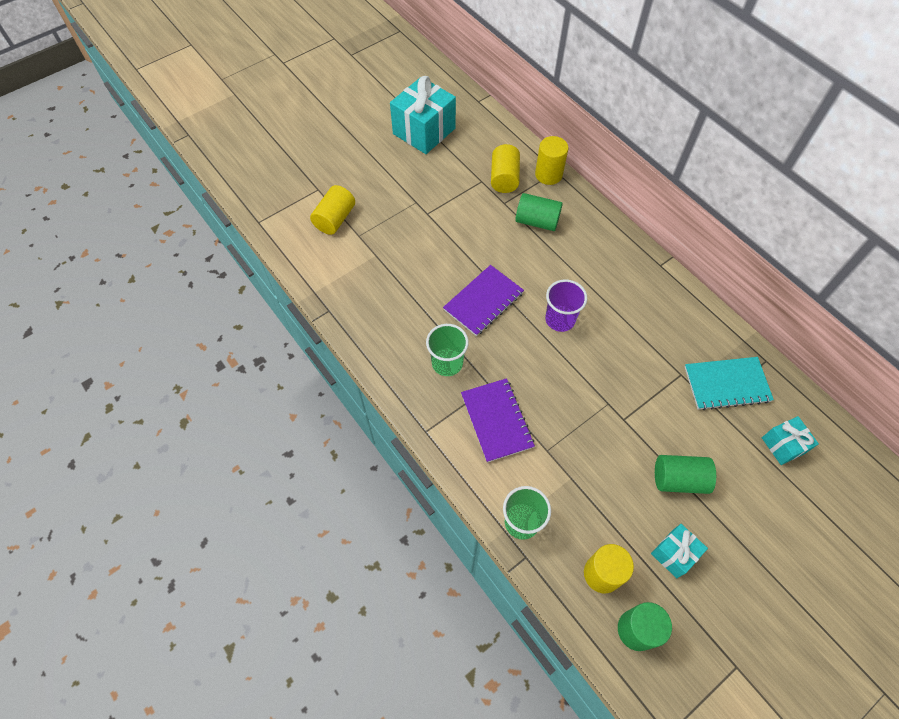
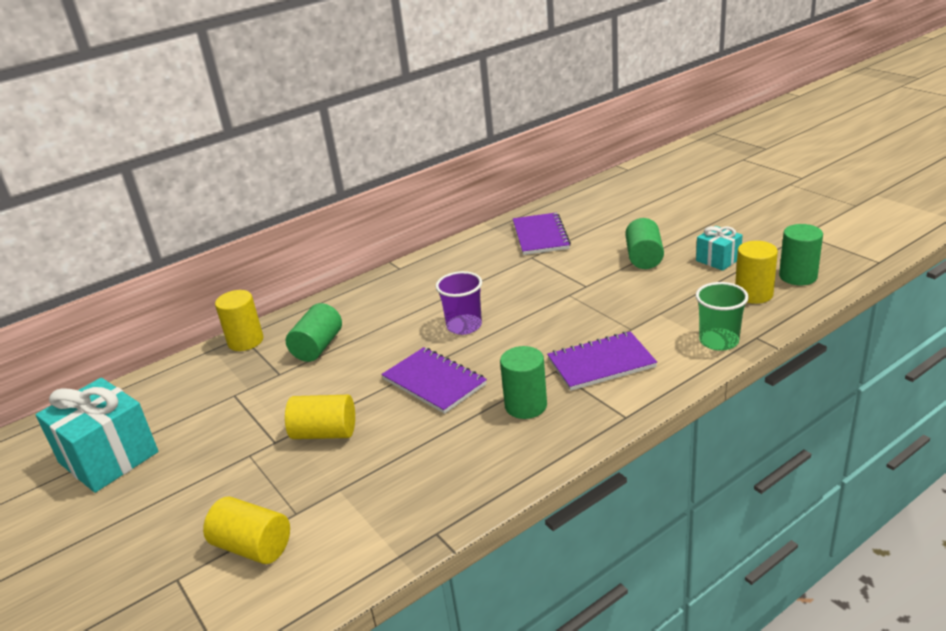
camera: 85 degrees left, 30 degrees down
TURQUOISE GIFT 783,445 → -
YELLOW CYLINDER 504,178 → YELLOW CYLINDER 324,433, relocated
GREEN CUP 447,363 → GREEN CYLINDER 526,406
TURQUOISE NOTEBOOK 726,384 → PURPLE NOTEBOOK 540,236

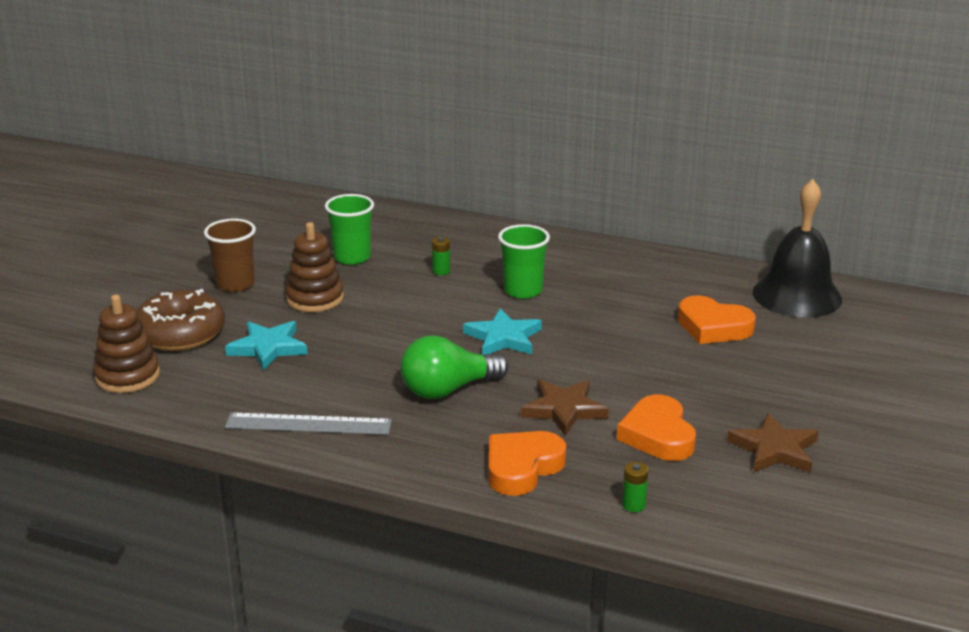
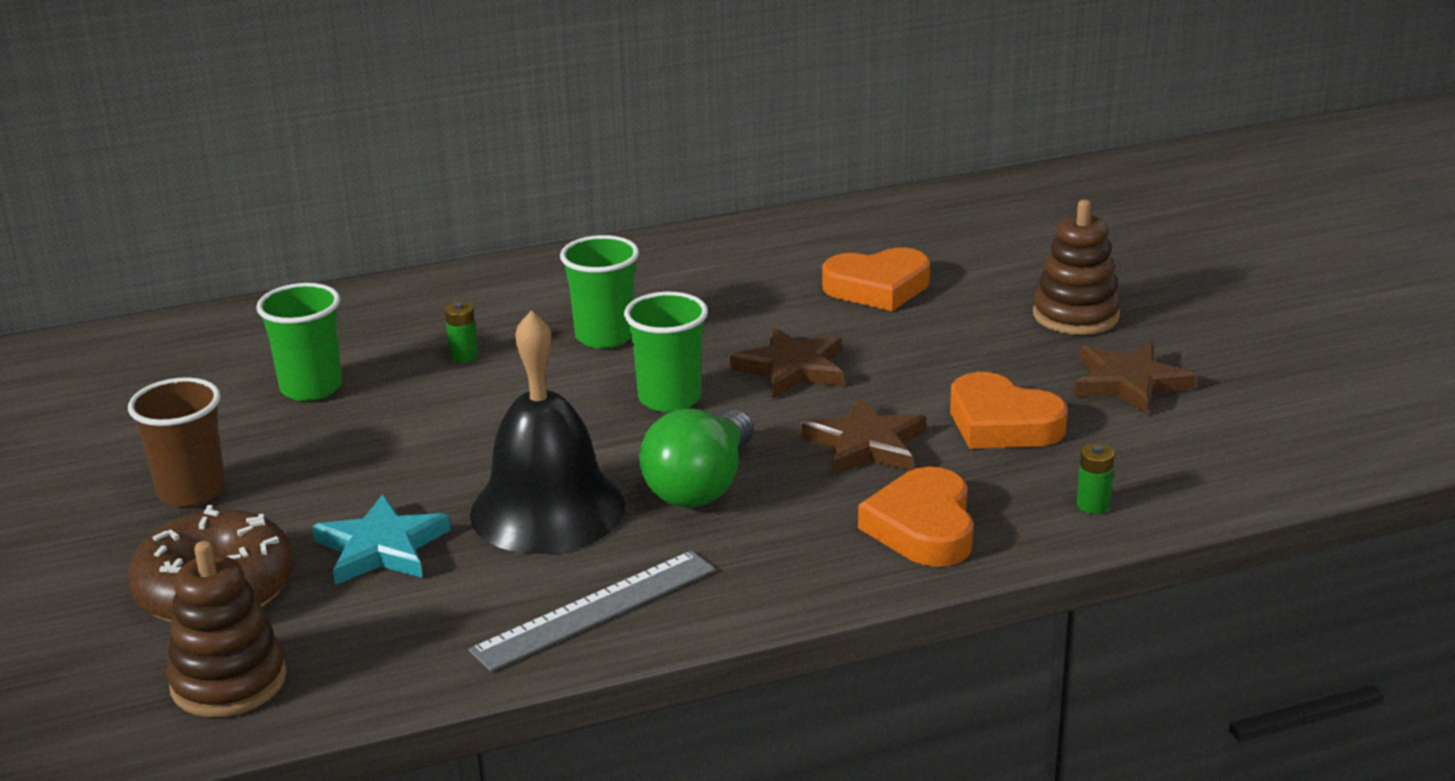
camera: 40 degrees left, 0 degrees up
- → BROWN STAR 791,369
BROWN STACKING TOY 315,298 → BROWN STACKING TOY 1075,315, relocated
BLACK BELL 797,295 → BLACK BELL 547,509, relocated
TURQUOISE STAR 503,338 → GREEN CUP 669,398

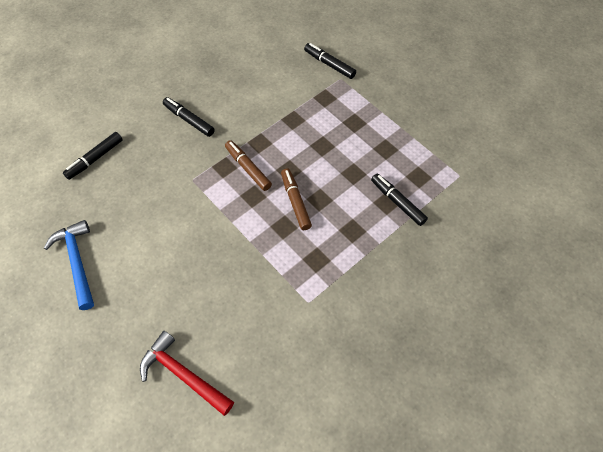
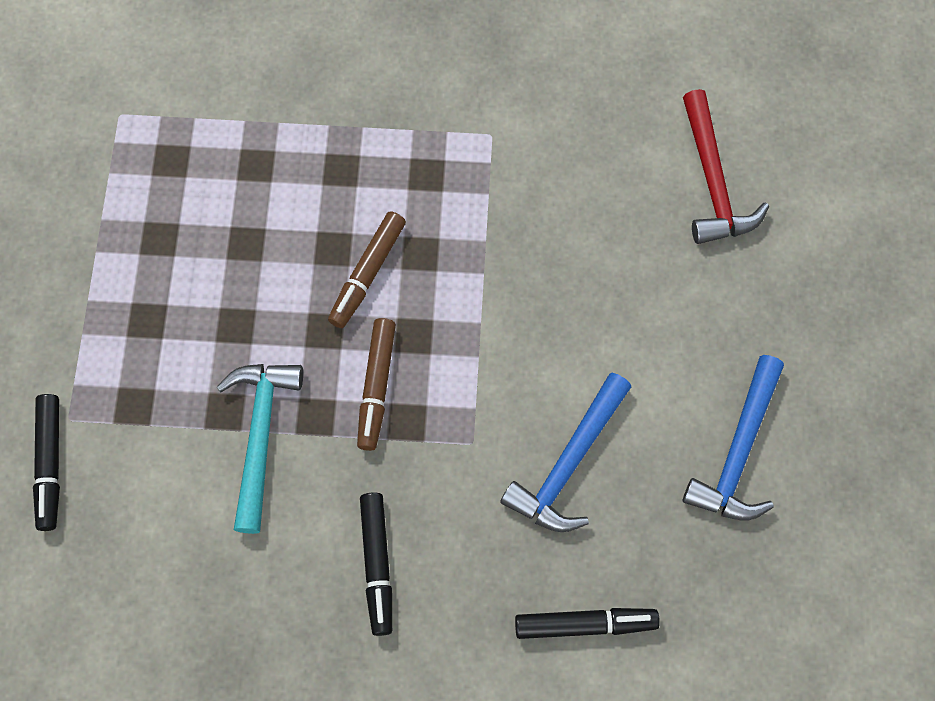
camera: 135 degrees left, 10 degrees up
BLACK MARKER 397,202 → -
- → TURQUOISE HAMMER 260,436
- → BLUE HAMMER 569,463

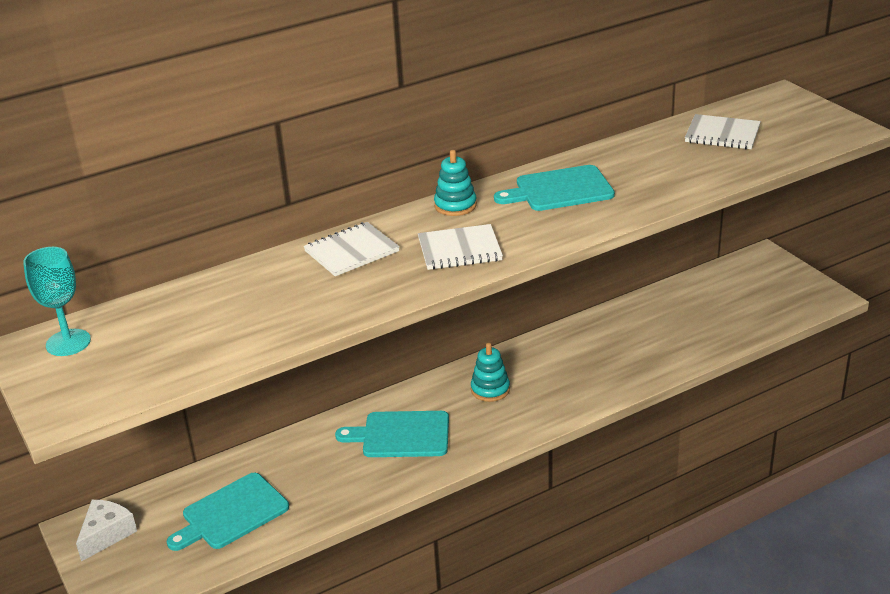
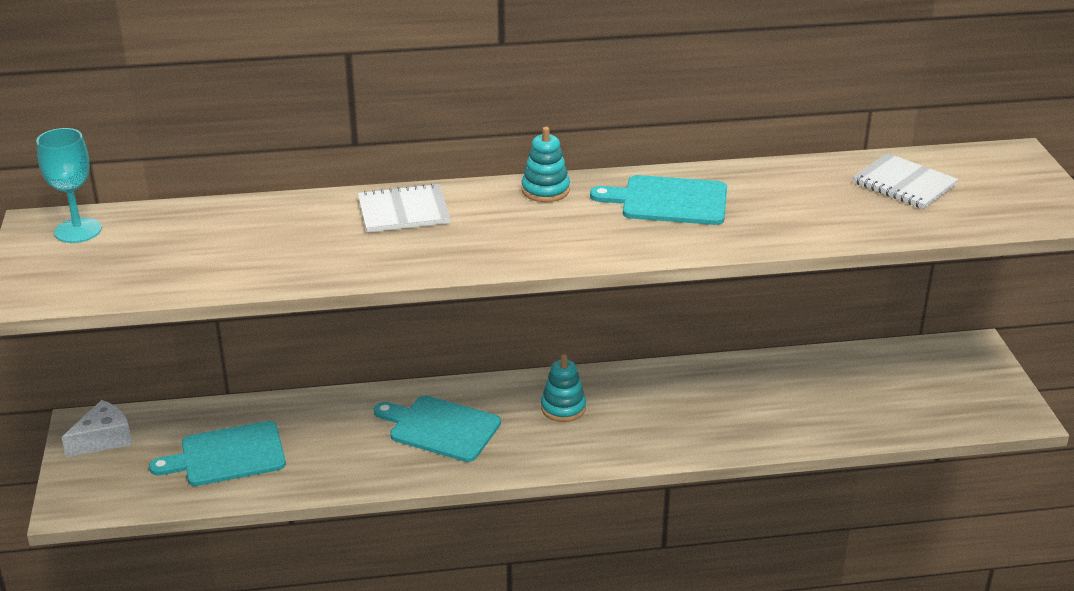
camera: 20 degrees right, 0 degrees up
WHITE NOTEBOOK 459,250 → -

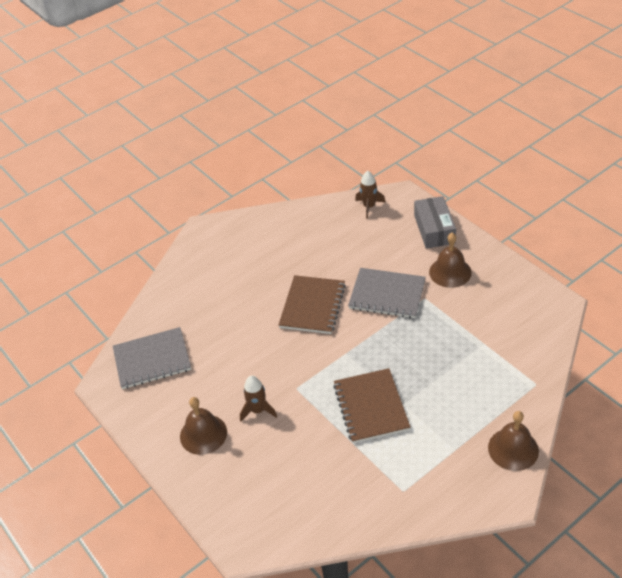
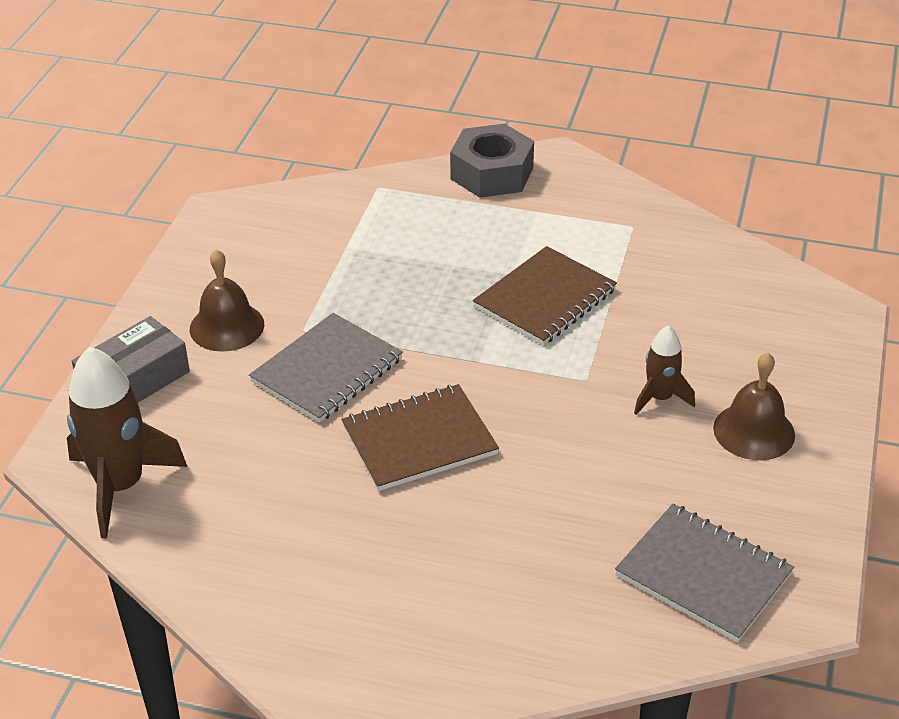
camera: 130 degrees left, 5 degrees down
BROWN BELL 513,449 → GREY NUT 492,173
GREY NOTEBOOK 387,294 → GREY NOTEBOOK 327,370, 60 degrees clockwise
BROWN ROCKET 369,206 → BROWN ROCKET 121,486, x1.84

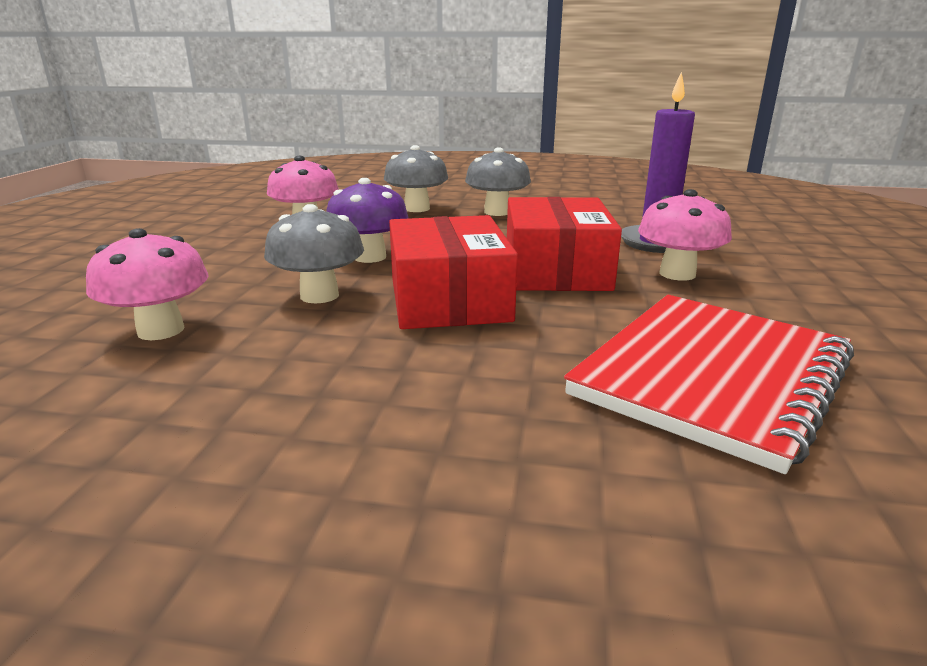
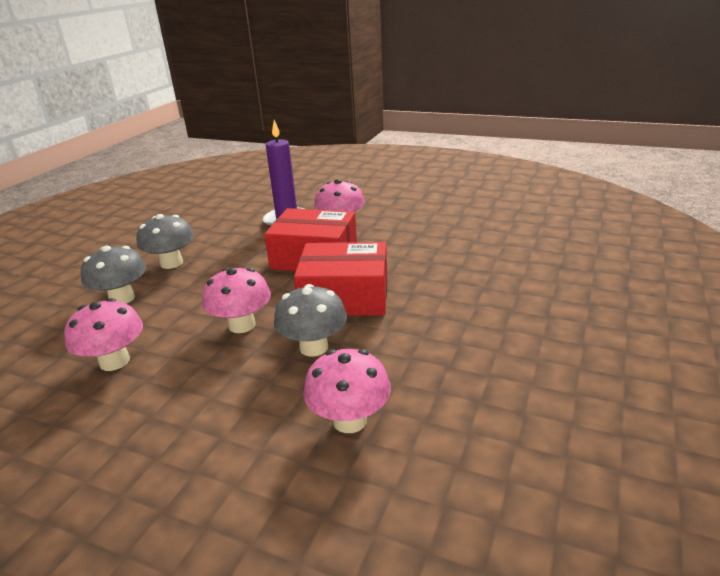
camera: 75 degrees left, 5 degrees up
RED NOTEBOOK 713,377 → -
PURPLE MUSHROOM 369,257 → PINK MUSHROOM 242,325

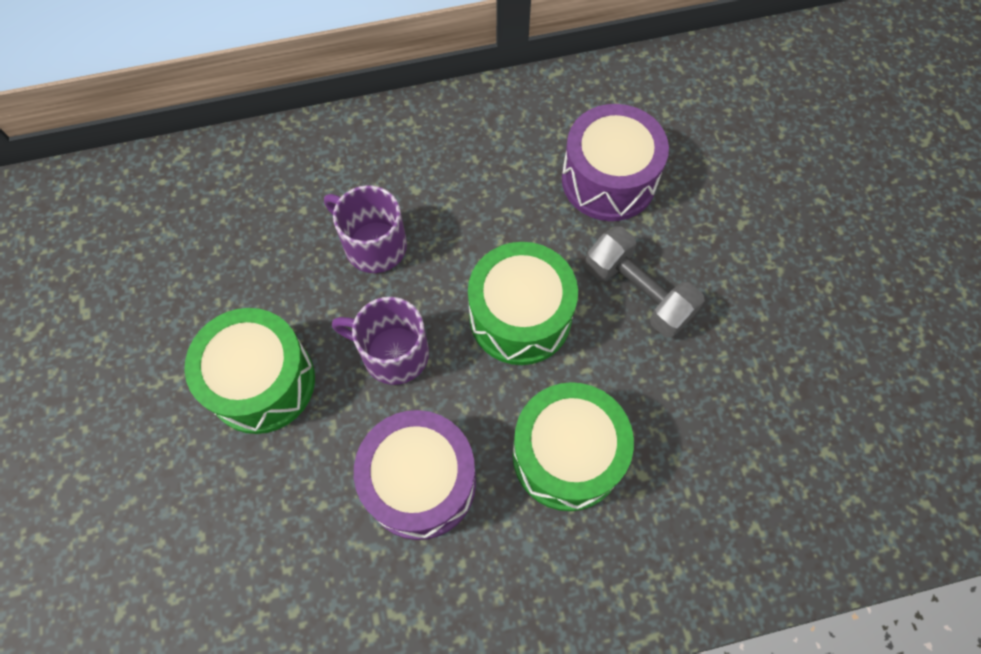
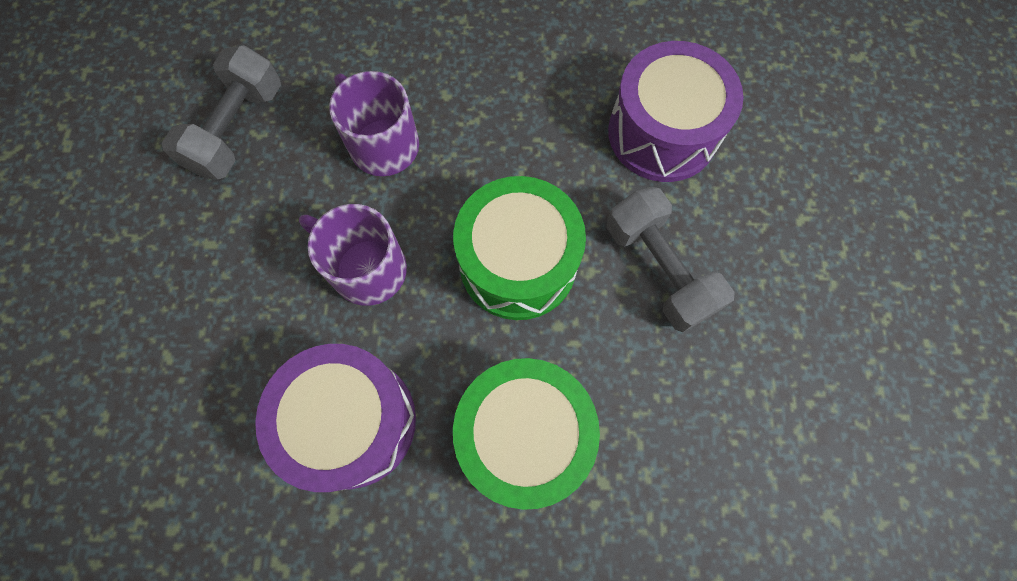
camera: 15 degrees right, 5 degrees up
GREEN DRUM 262,382 → -
- → GREY DUMBBELL 238,129

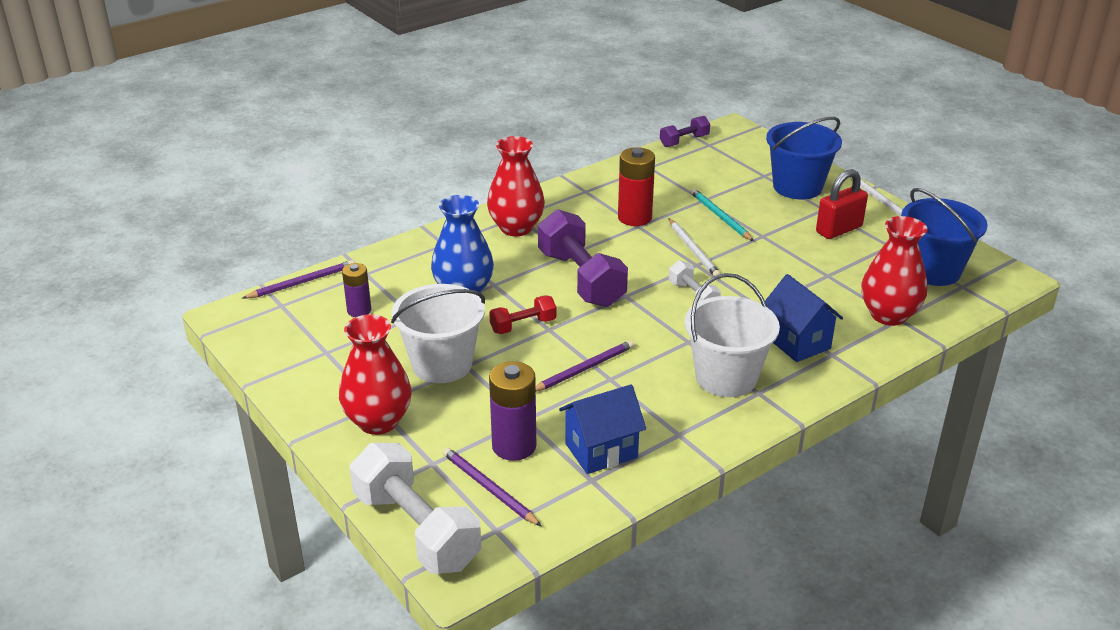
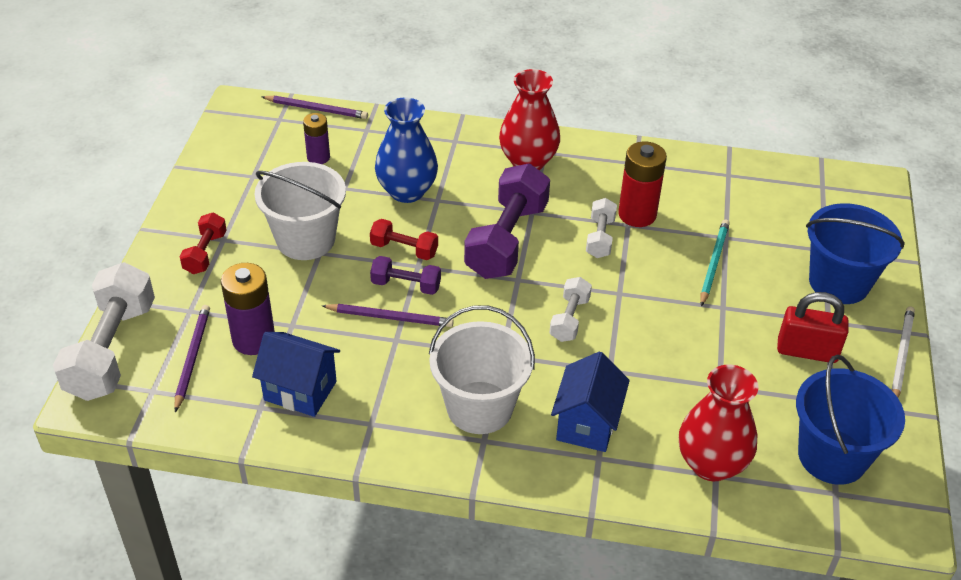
camera: 45 degrees right, 10 degrees up
WHITE PENCIL 693,250 → -
- → WHITE DUMBBELL 600,238
PURPLE DUMBBELL 684,141 → PURPLE DUMBBELL 406,285, relocated
RED VASE 378,421 → RED DUMBBELL 205,253

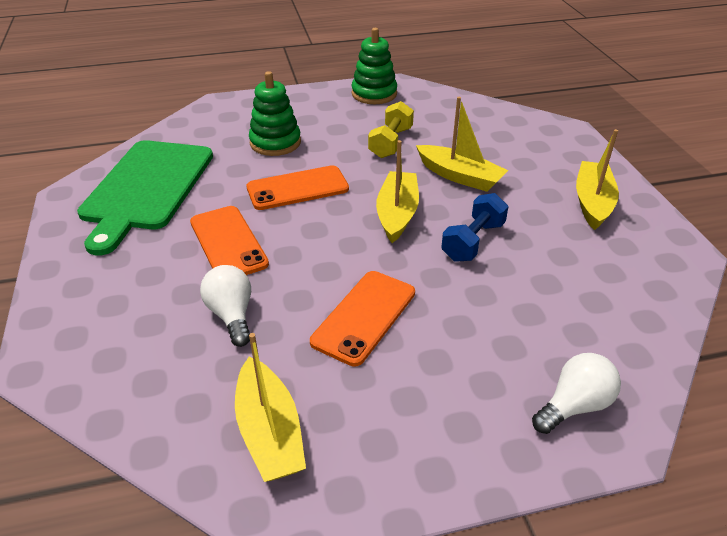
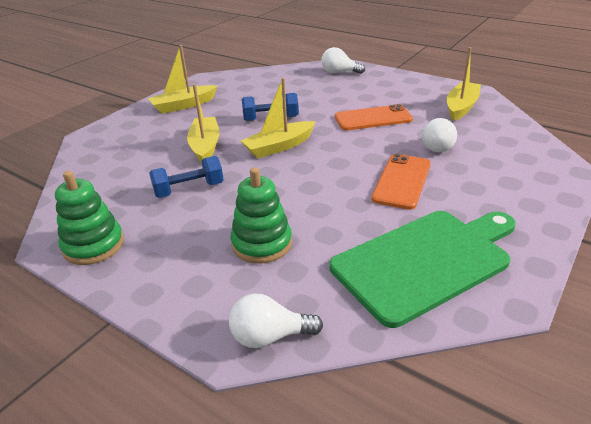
camera: 130 degrees left, 5 degrees down
ORANGE PHONE 297,188 → -
- → WHITE LIGHT BULB 270,336
YELLOW DUMBBELL 390,143 → BLUE DUMBBELL 189,189

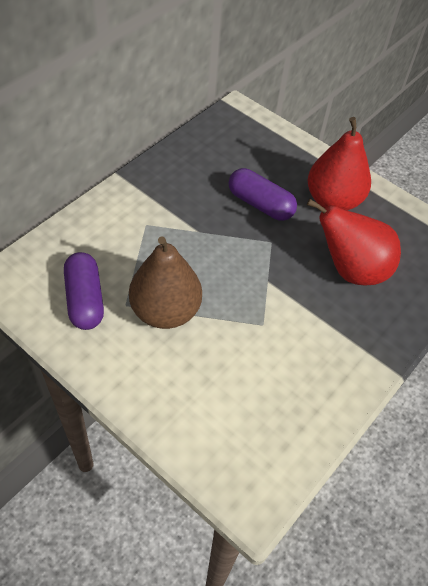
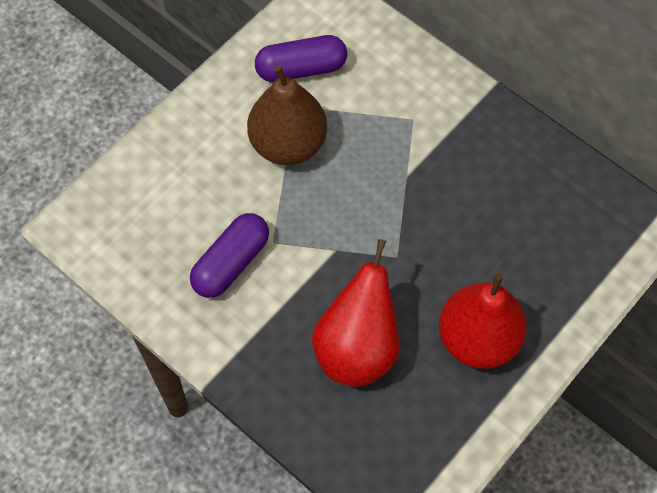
camera: 95 degrees right, 10 degrees up
PURPLE CAPSULE 260,204 → PURPLE CAPSULE 231,263, relocated

